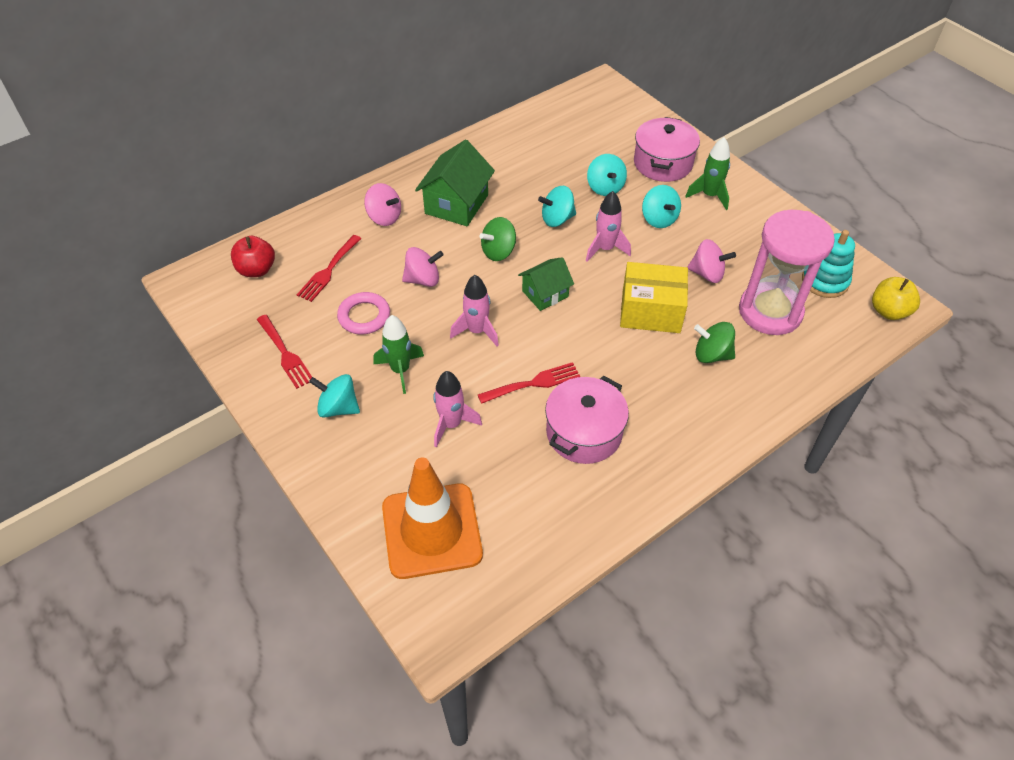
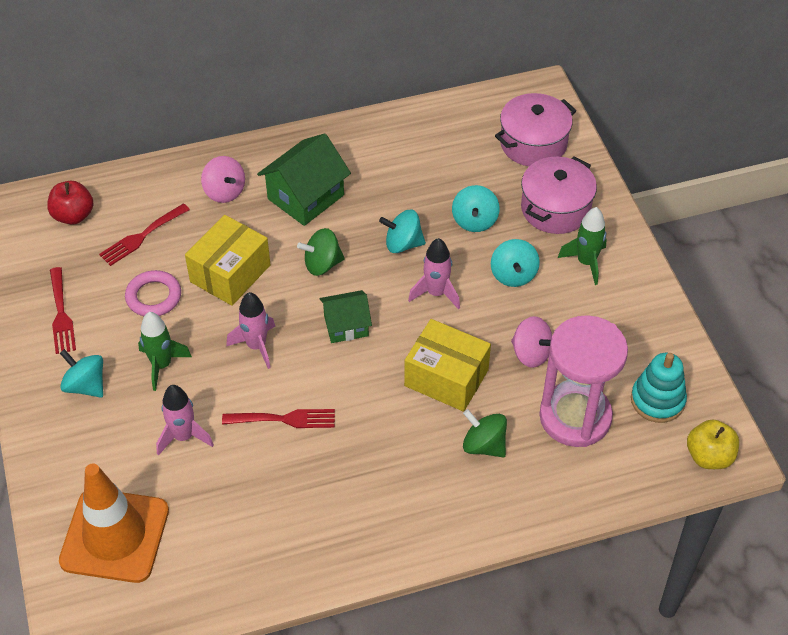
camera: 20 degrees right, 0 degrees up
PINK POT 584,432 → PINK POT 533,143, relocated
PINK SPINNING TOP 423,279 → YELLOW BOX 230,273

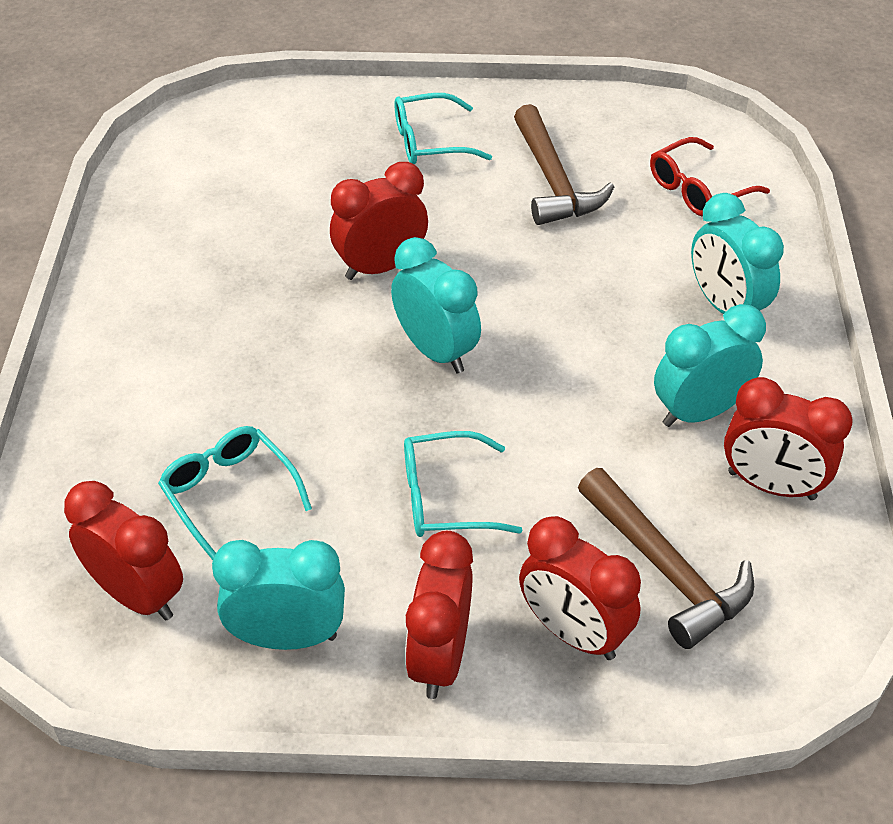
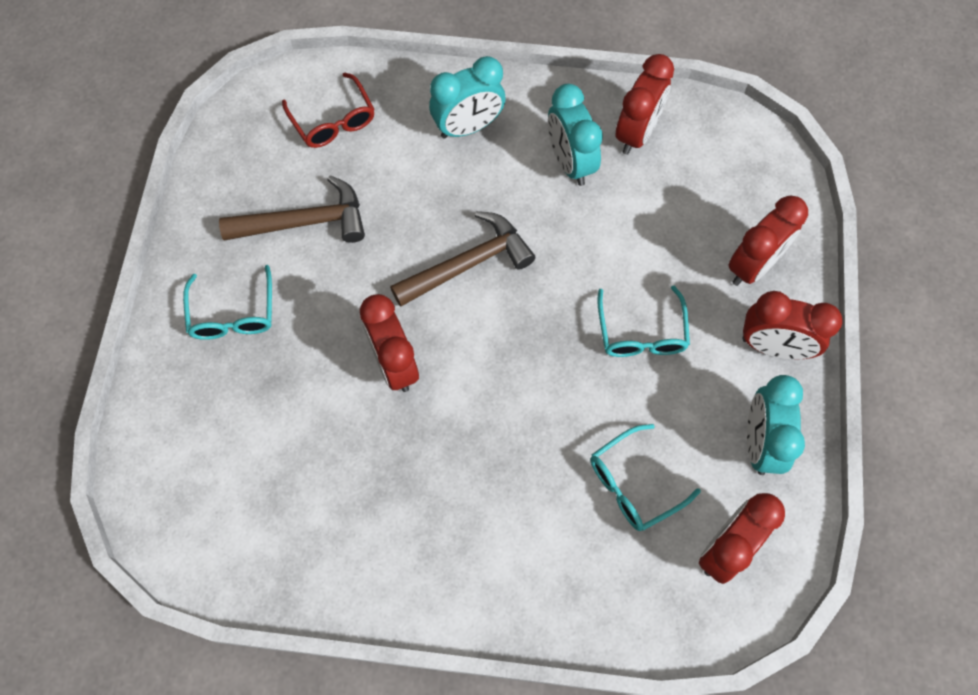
camera: 85 degrees left, 20 degrees up
TURQUOISE CLOCK 436,351 → -
BROWN HAMMER 665,569 → BROWN HAMMER 468,264, relocated

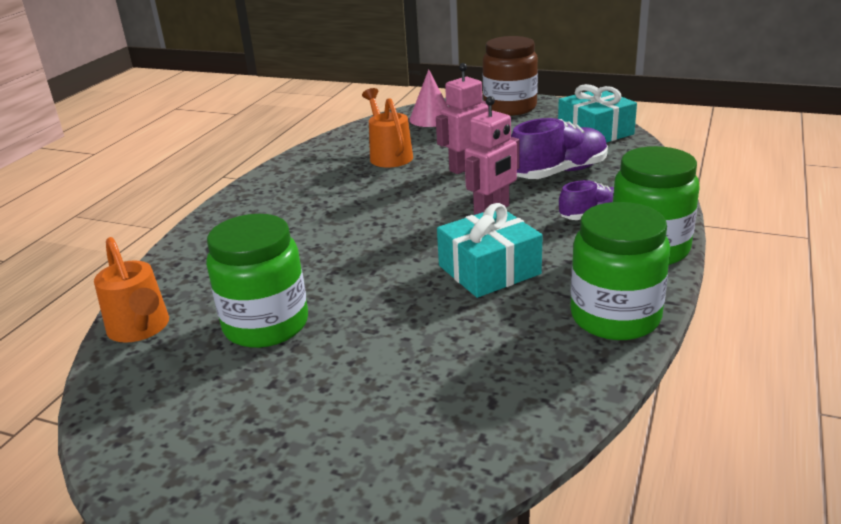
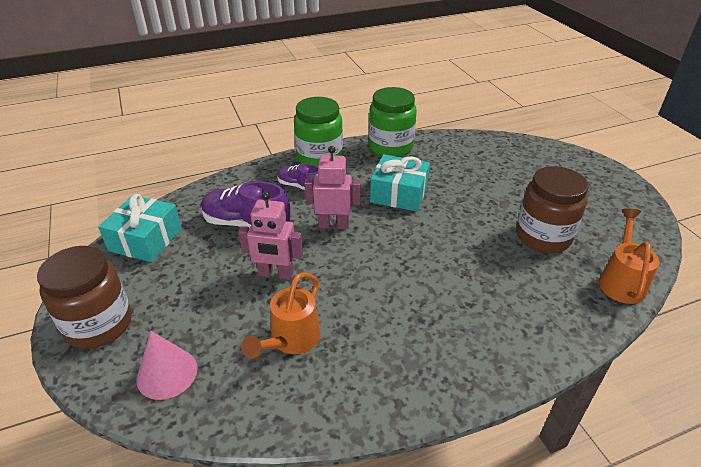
camera: 135 degrees left, 10 degrees up
GREEN JAR 266,325 → BROWN JAR 543,236

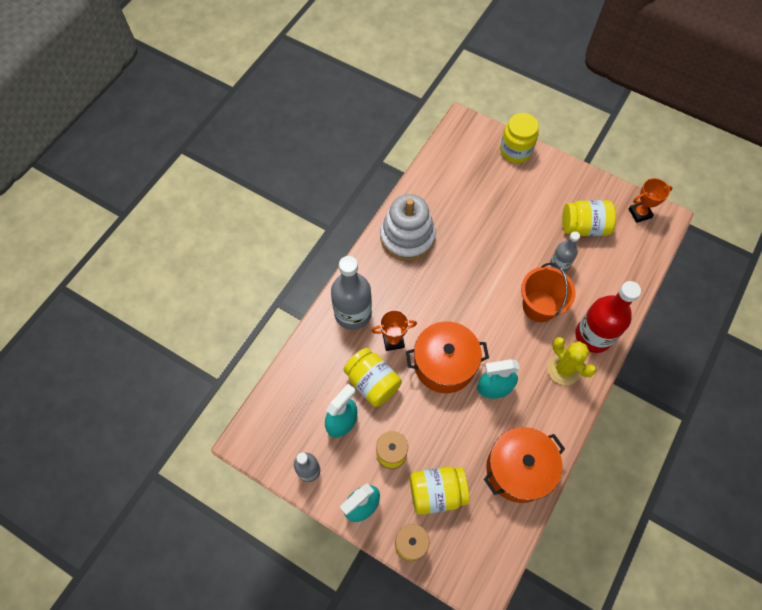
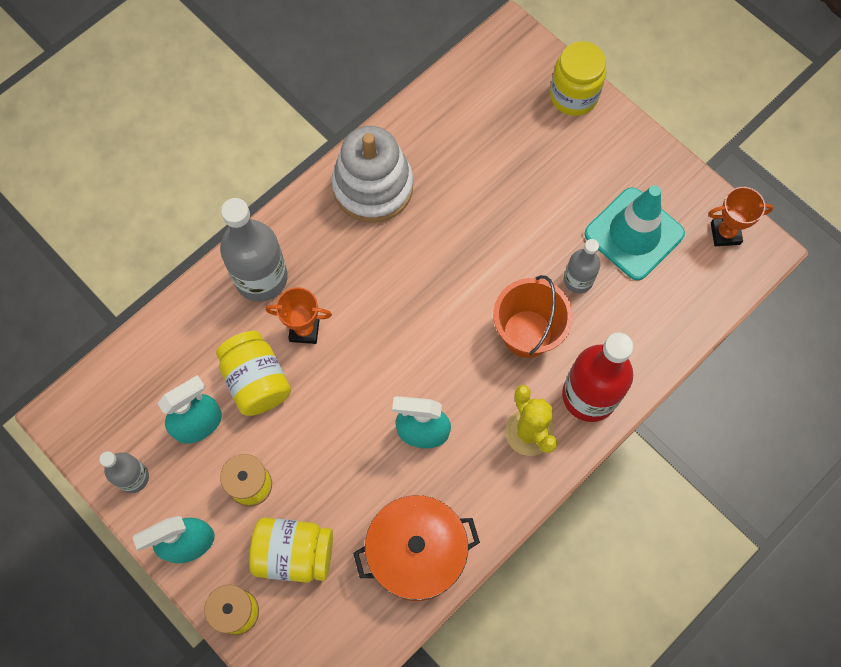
camera: 15 degrees right, 5 degrees up
ORANGE POT 444,364 → -
YELLOW JAR 584,227 → TURQUOISE TRAFFIC CONE 634,234

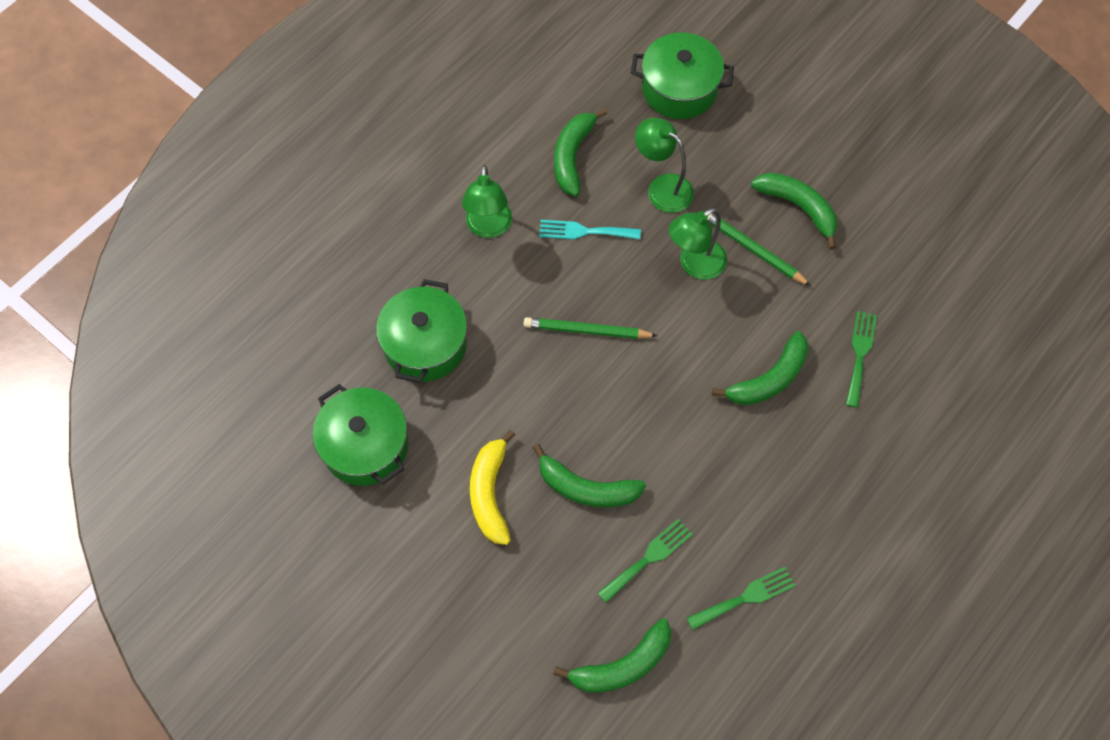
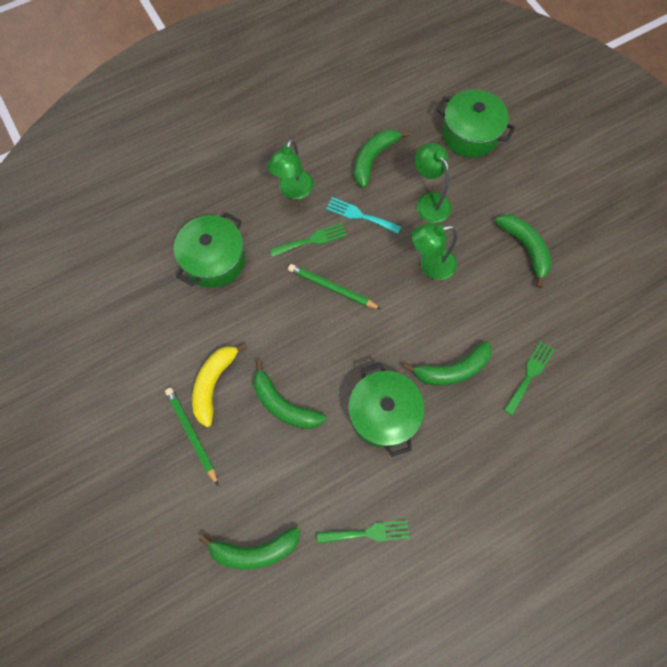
camera: 20 degrees right, 5 degrees up
GREEN POT 365,446 → GREEN POT 383,414, relocated
GREEN FORK 648,558 → GREEN FORK 312,240, relocated
GREEN PENCIL 753,250 → GREEN PENCIL 191,434, relocated

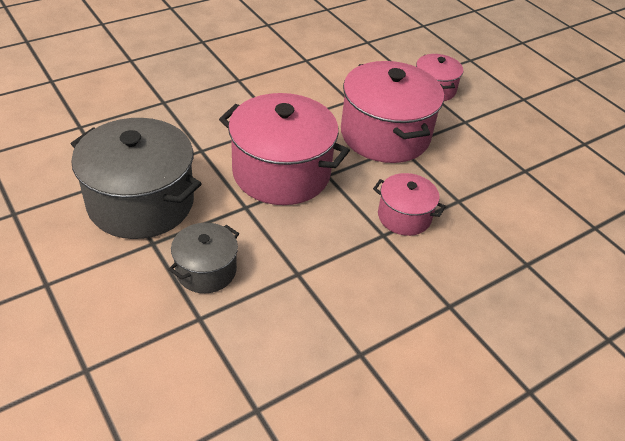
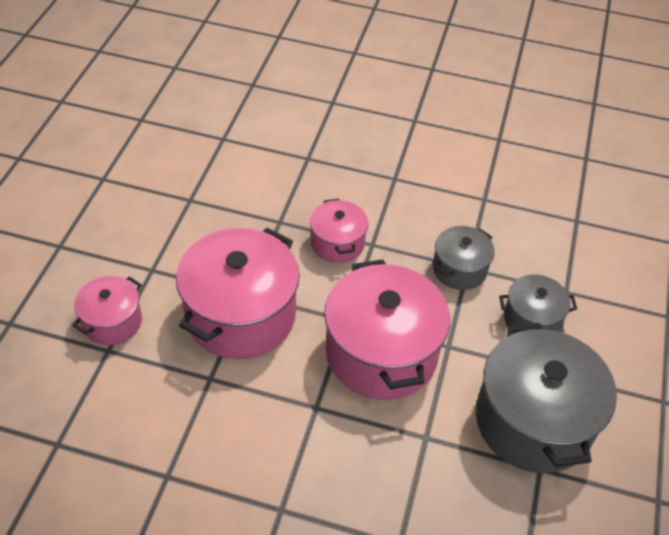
camera: 130 degrees left, 5 degrees up
- → GREY POT 459,269

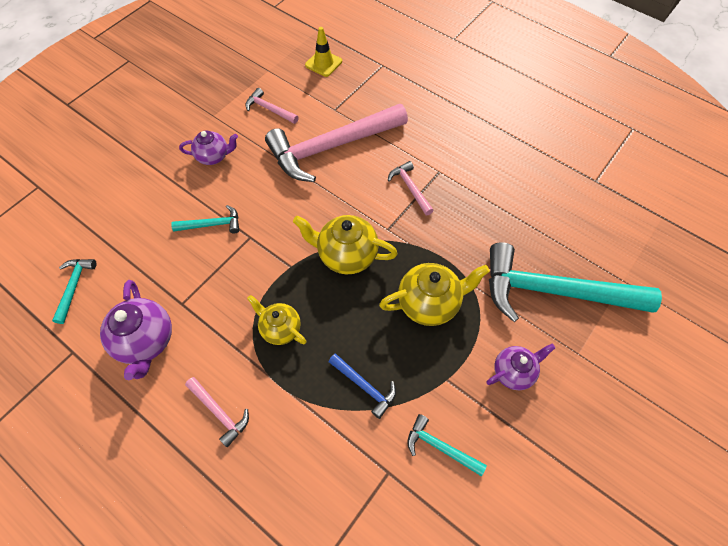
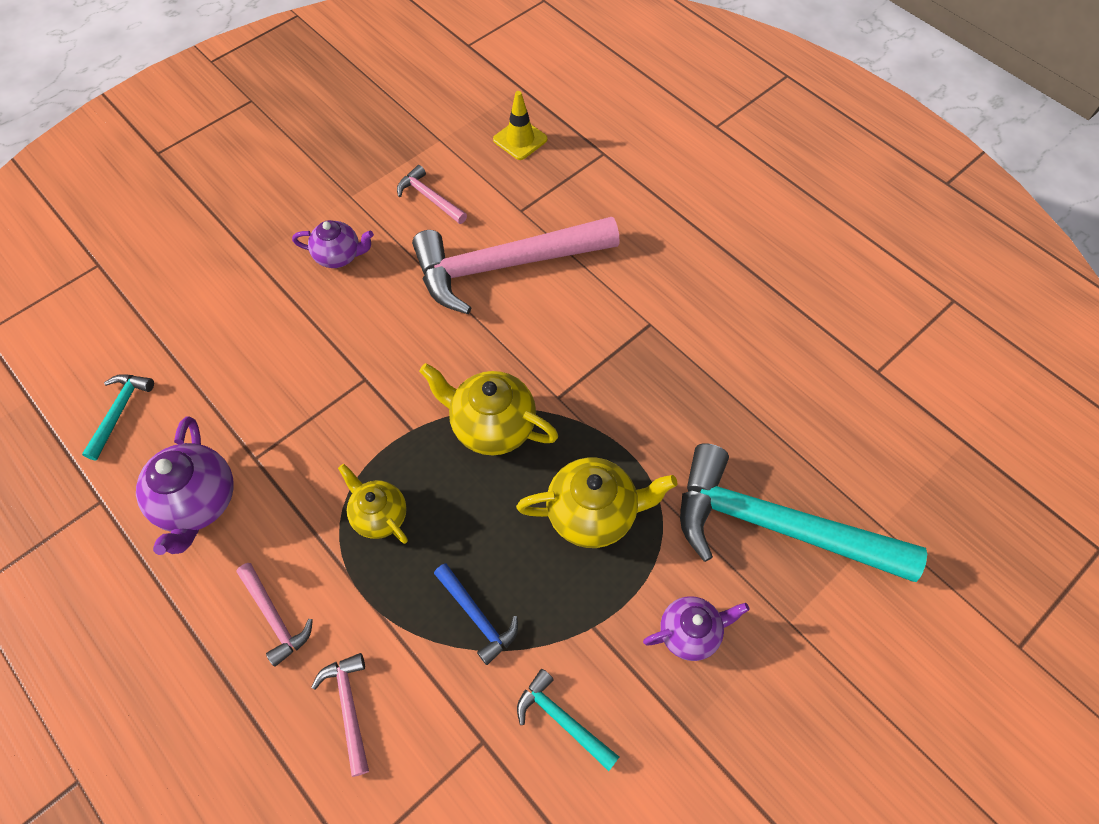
camera: 10 degrees right, 0 degrees up
TURQUOISE HAMMER 212,224 → -
PINK HAMMER 410,188 → PINK HAMMER 349,708, relocated

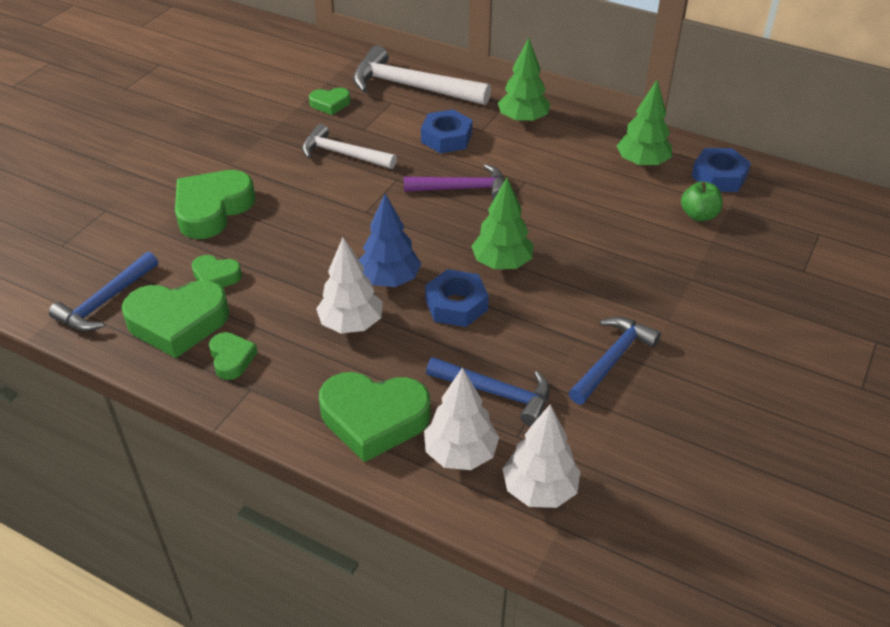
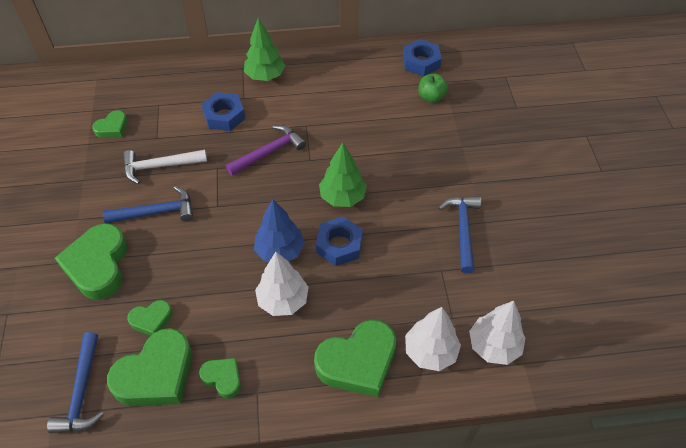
camera: 35 degrees left, 10 degrees up
WHITE HAMMER 412,87 → -
GREEN TREE 642,163 → -
BLUE HAMMER 495,393 → BLUE HAMMER 156,212, relocated

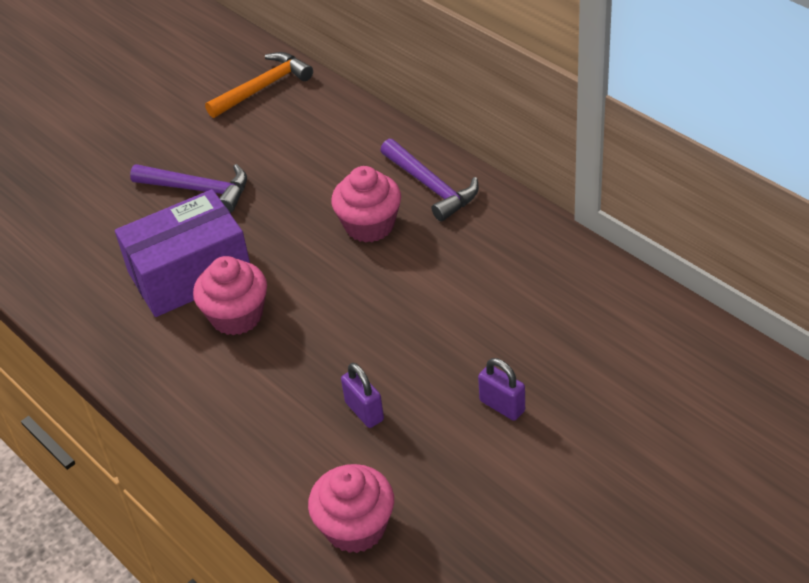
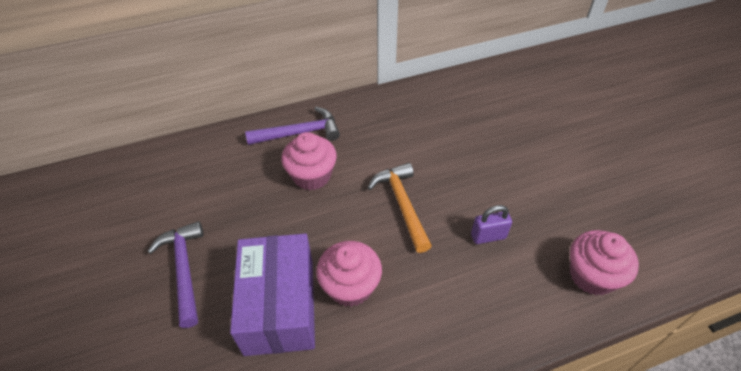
camera: 70 degrees left, 5 degrees up
PURPLE PADLOCK 502,406 → -
ORANGE HAMMER 263,87 → ORANGE HAMMER 402,204, relocated
PURPLE HAMMER 199,190 → PURPLE HAMMER 184,269, 60 degrees counterclockwise

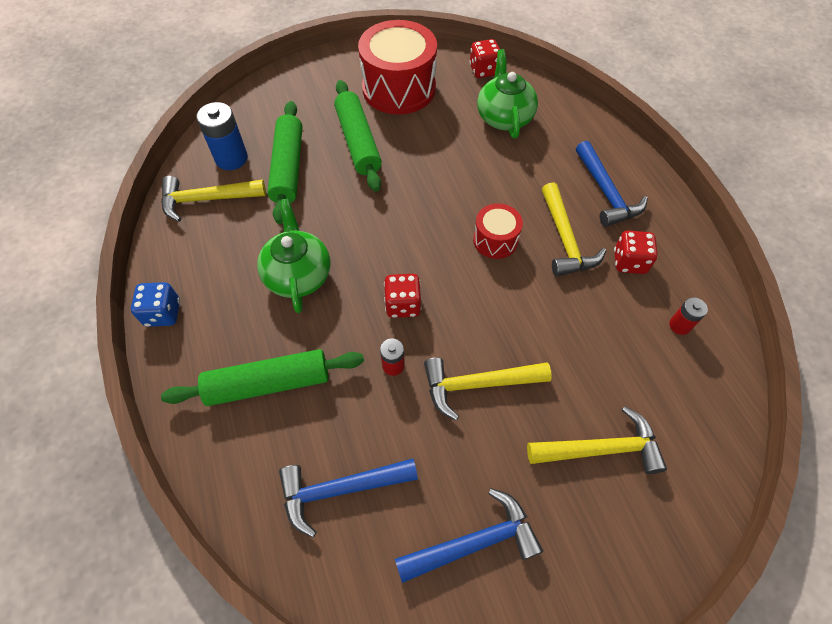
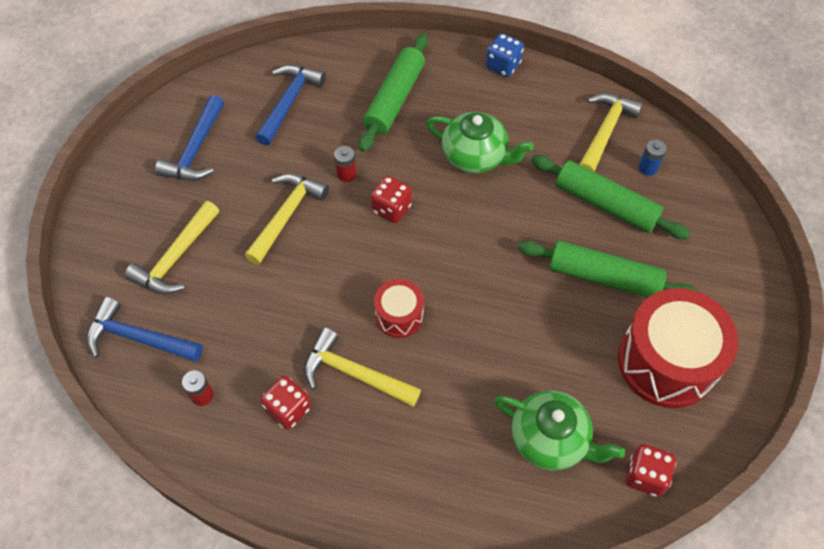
camera: 125 degrees right, 0 degrees up
BLUE HAMMER 606,192 → BLUE HAMMER 139,338, relocated
BLUE BATTERY 231,158 → BLUE BATTERY 648,168, x0.56

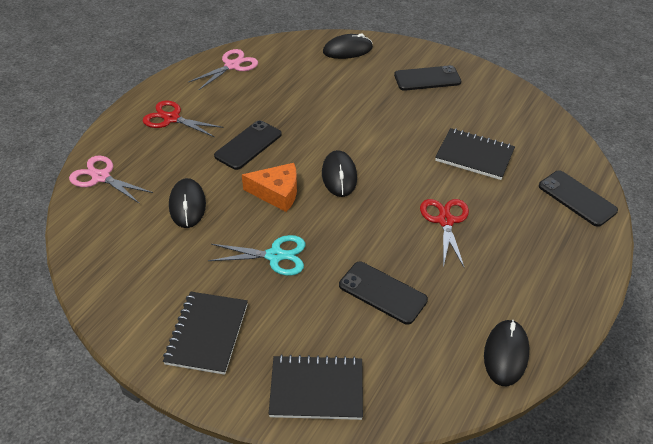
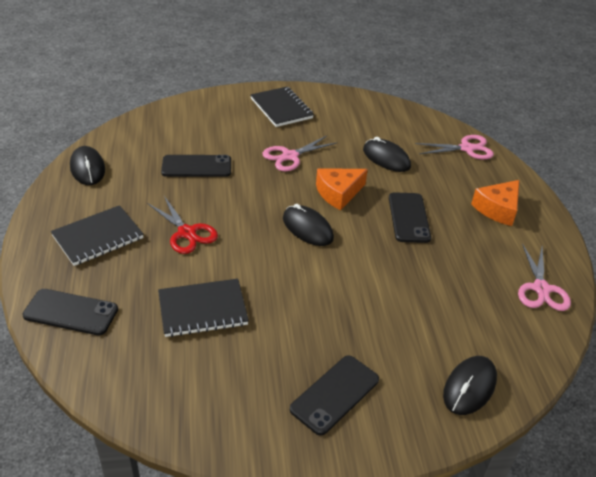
camera: 140 degrees right, 5 degrees down
BLACK NOTEBOOK 316,389 → BLACK NOTEBOOK 98,237, relocated
RED SCISSORS 171,118 → ORANGE CHEESE 497,209
TURQUOISE SCISSORS 275,256 → PINK SCISSORS 290,156

